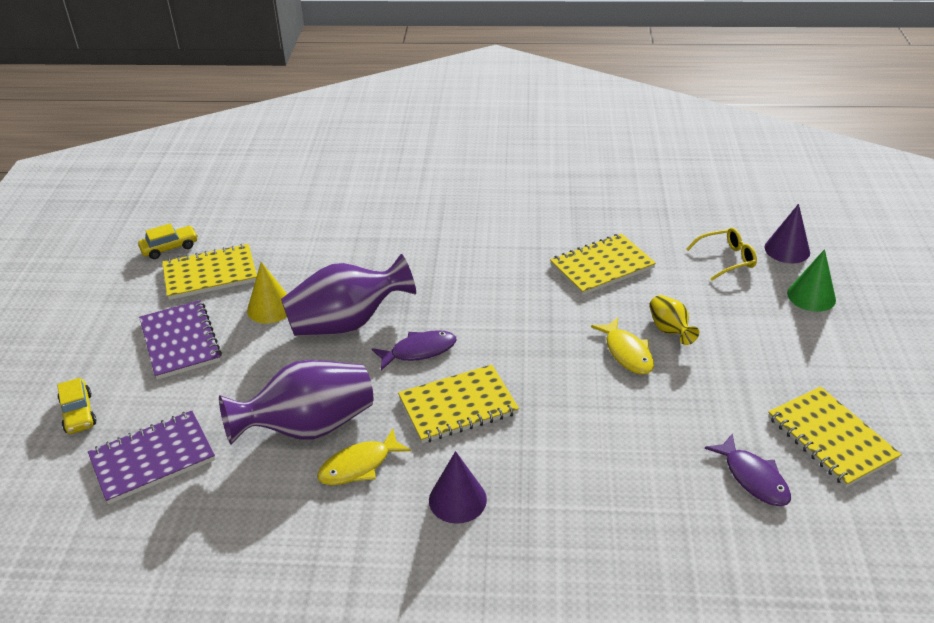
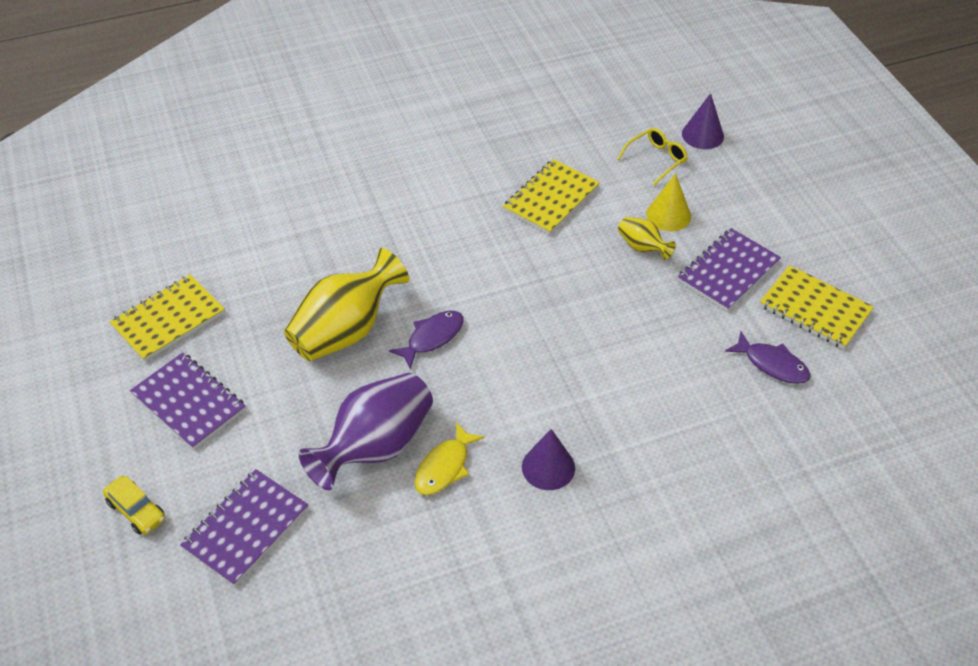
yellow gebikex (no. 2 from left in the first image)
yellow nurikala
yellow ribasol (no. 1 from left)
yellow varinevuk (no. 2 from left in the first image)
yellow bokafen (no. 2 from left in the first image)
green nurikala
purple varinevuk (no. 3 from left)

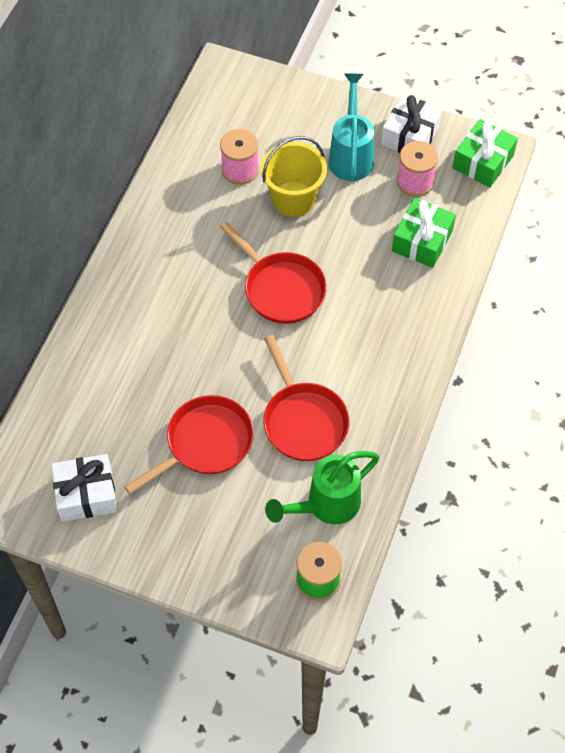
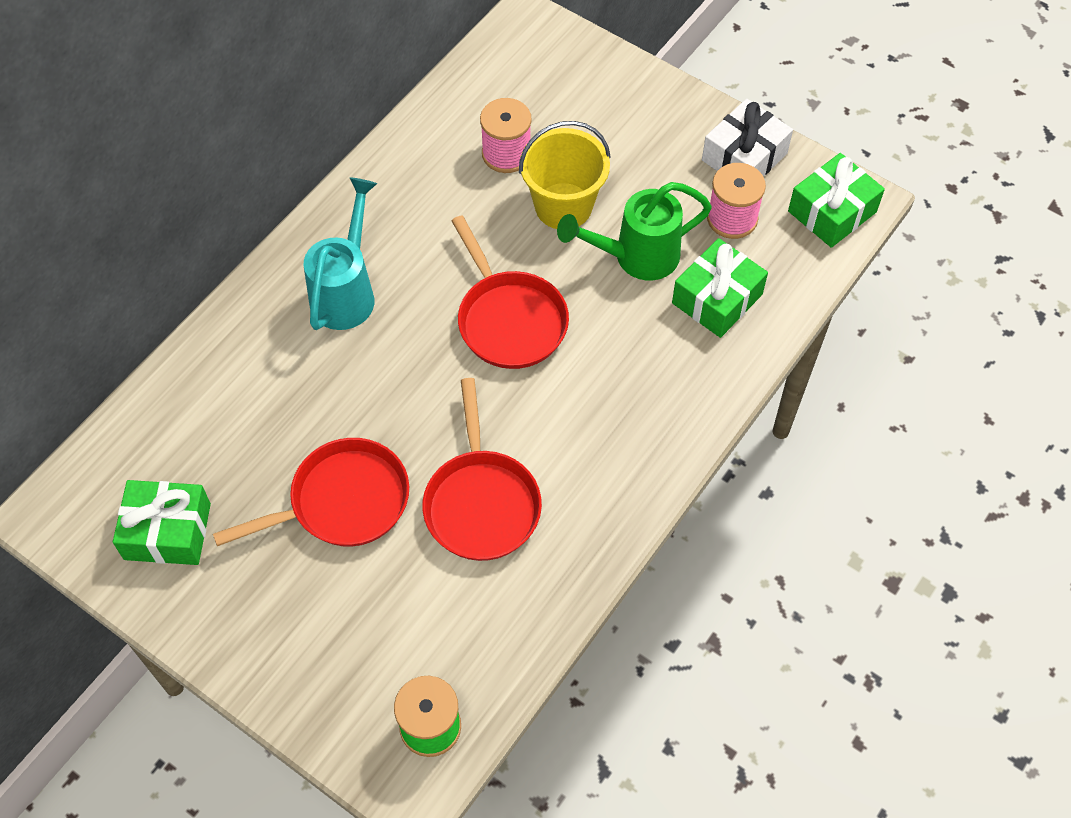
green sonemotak (no. 1 from left)
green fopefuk
turquoise fopefuk

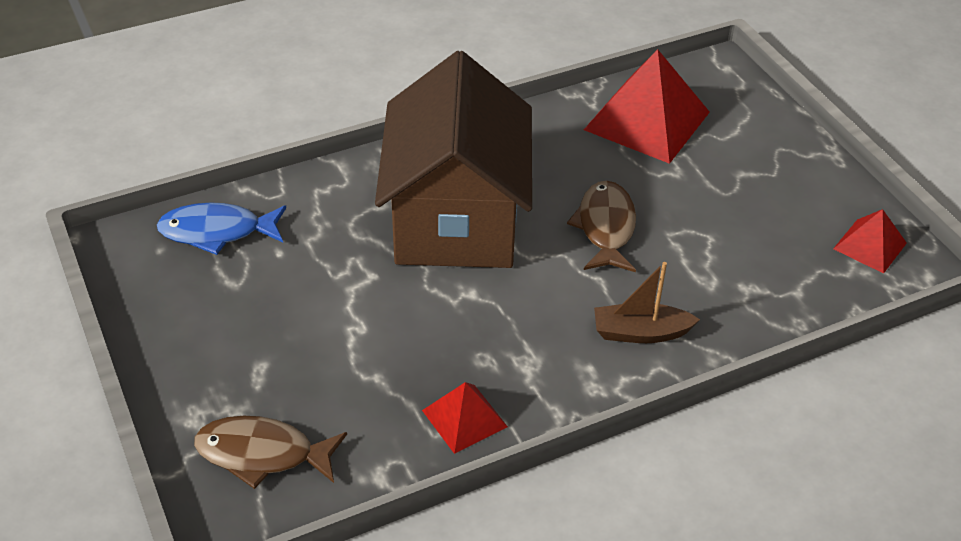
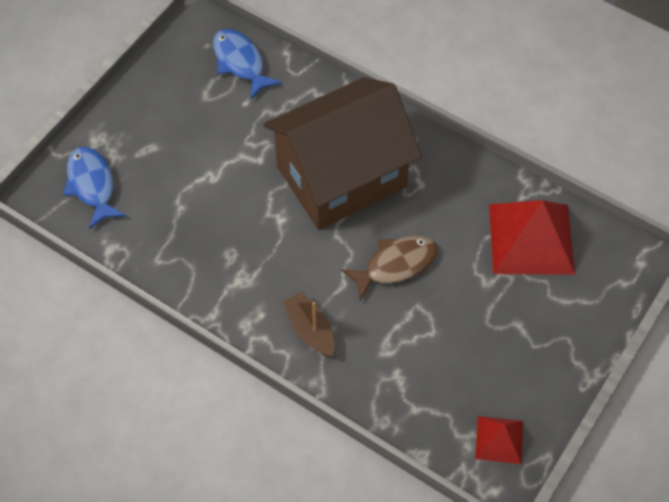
blue bokafen (no. 1 from left)
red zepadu (no. 1 from left in the first image)

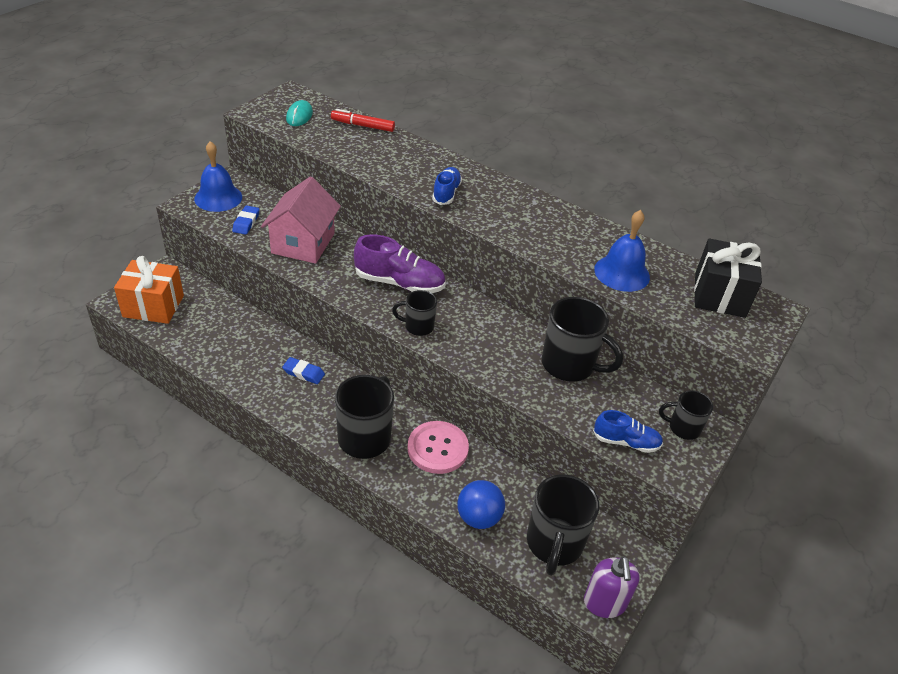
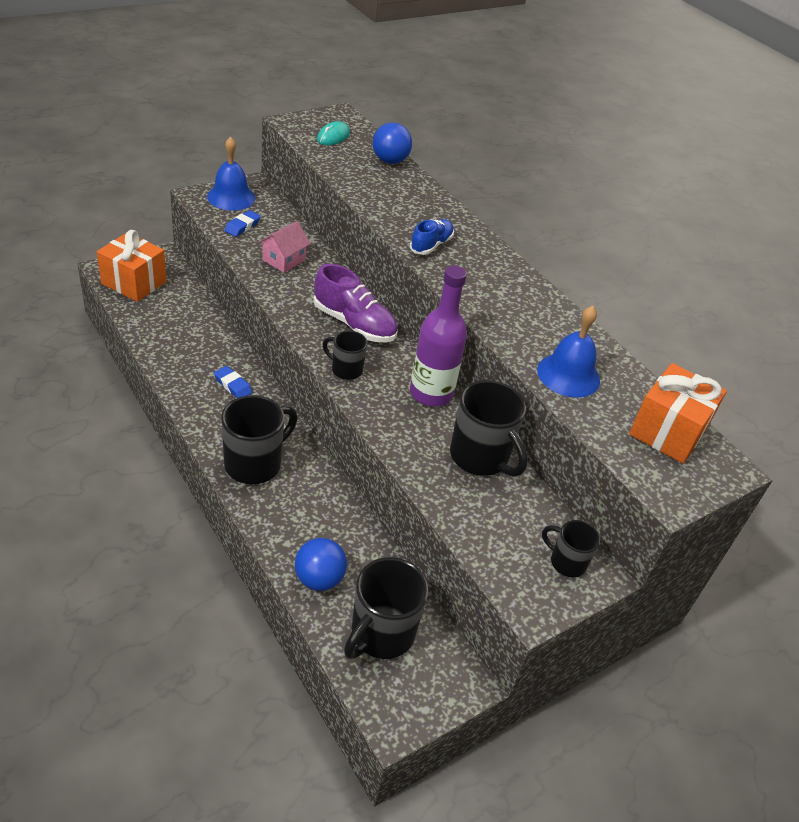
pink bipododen
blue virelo (no. 2 from left)
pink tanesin
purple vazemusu
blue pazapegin (no. 2 from left in the first image)
orange sonemotak (no. 2 from left)
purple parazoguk

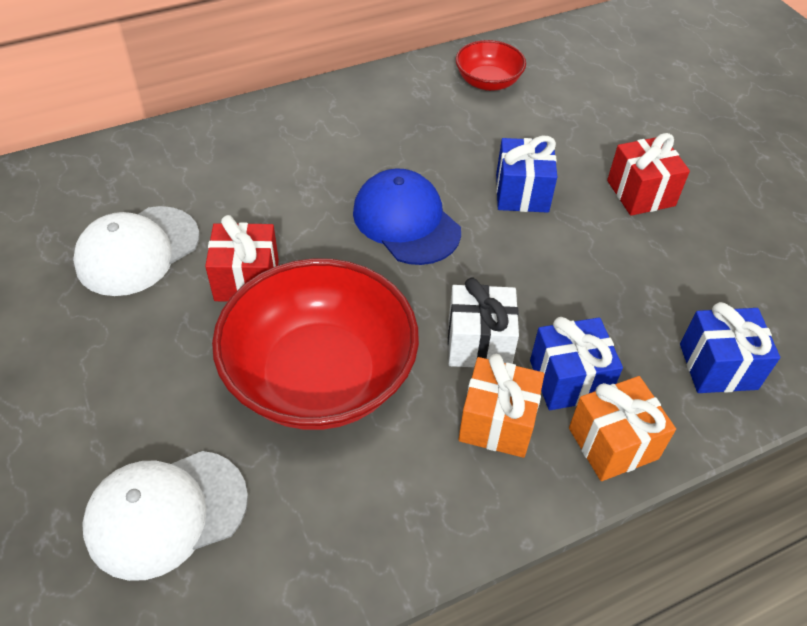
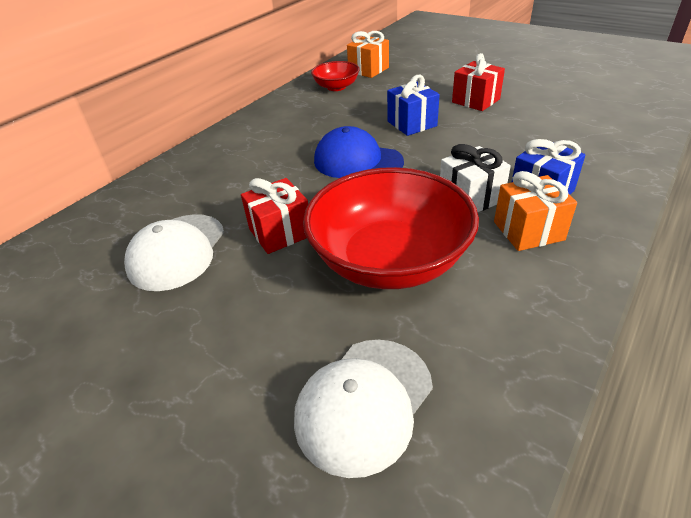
orange sonemotak (no. 1 from left)
blue sonemotak (no. 3 from left in the first image)

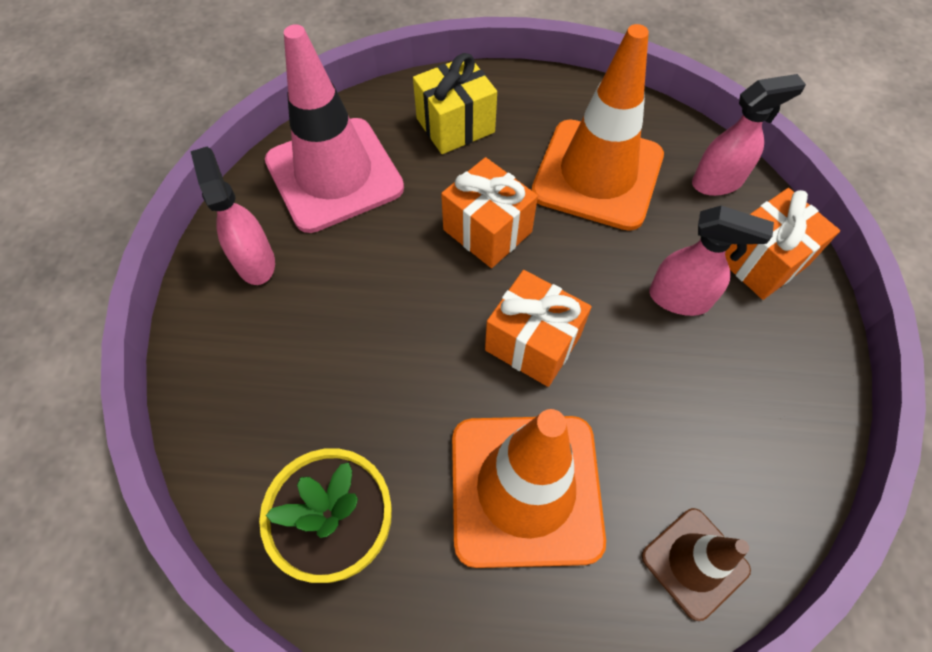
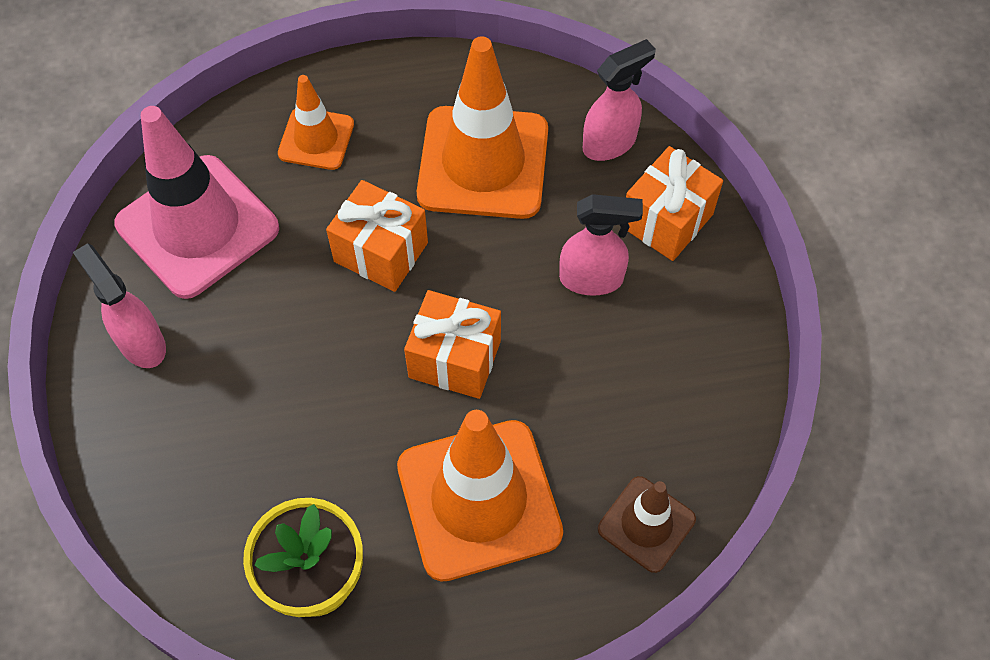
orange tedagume (no. 1 from left)

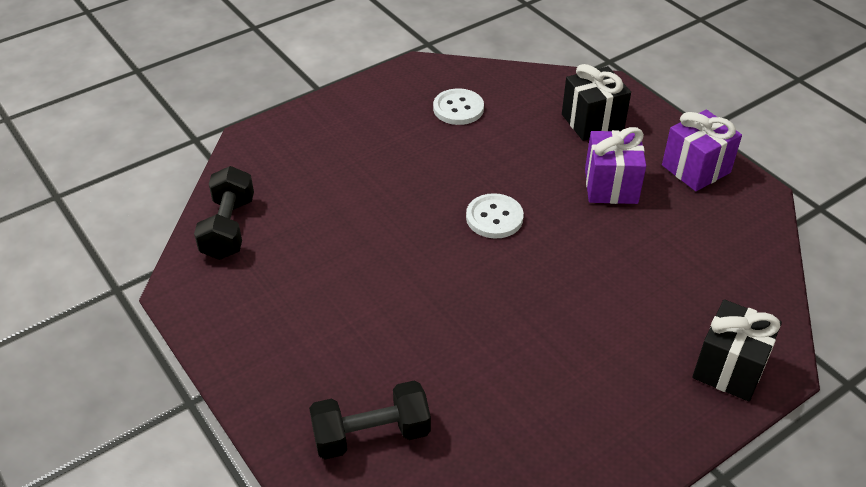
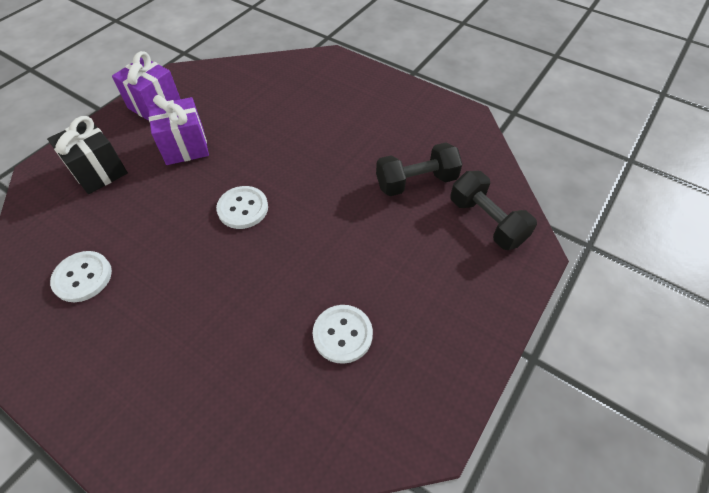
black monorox (no. 1 from left)
black sonemotak (no. 2 from left in the first image)
white tanesin (no. 3 from left)

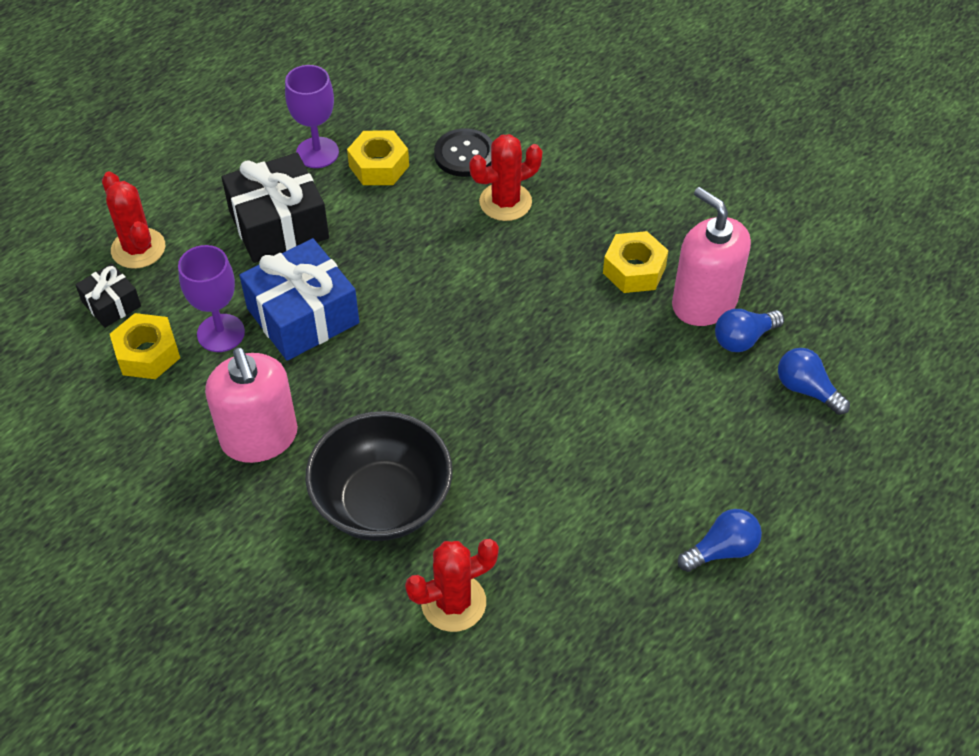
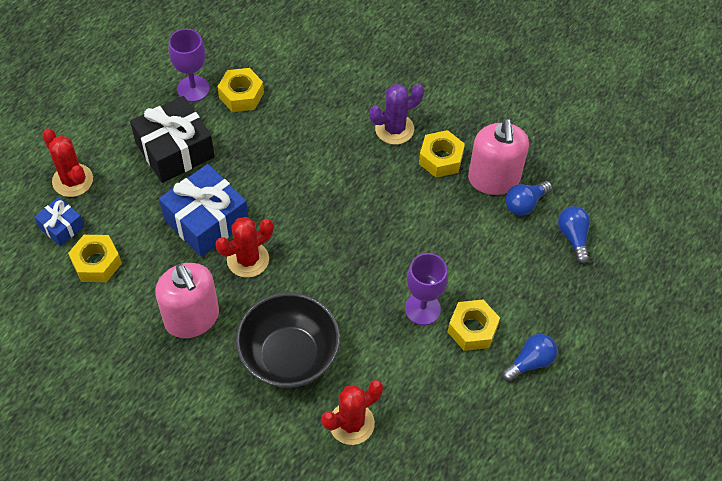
blue sonemotak (no. 1 from left)
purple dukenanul (no. 2 from left)
black tanesin
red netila (no. 2 from left)
pink vazemusu (no. 2 from left)
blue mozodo (no. 3 from left)
purple netila
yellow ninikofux (no. 4 from left)

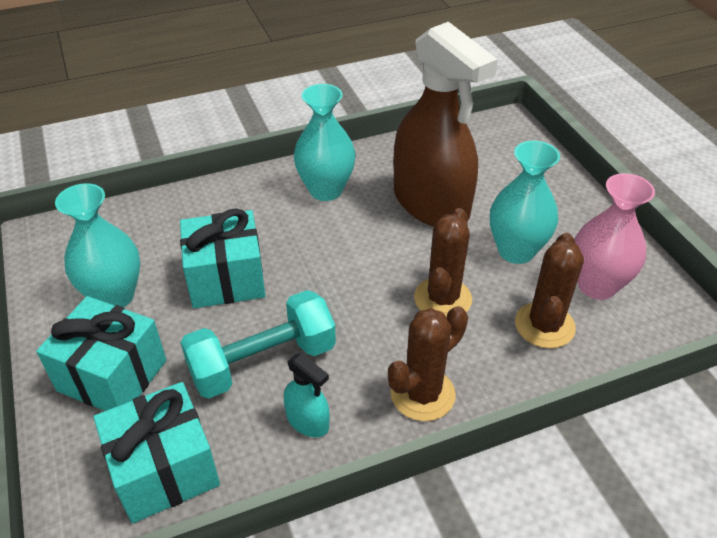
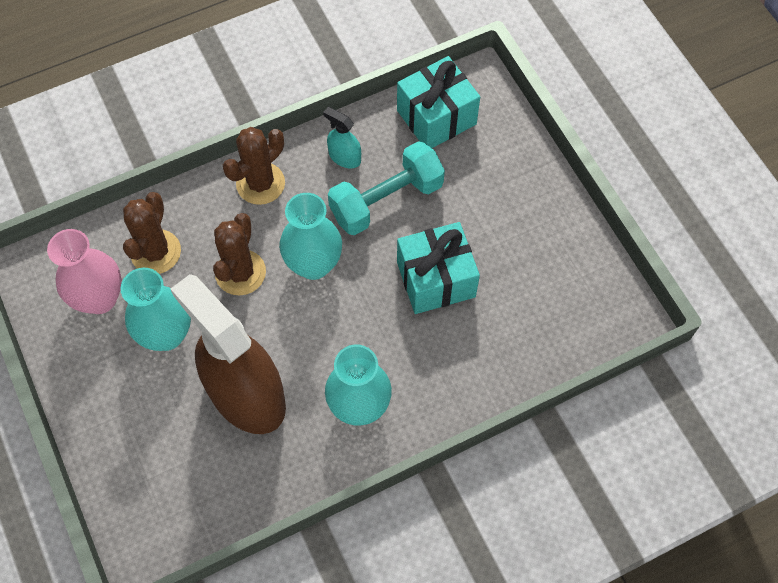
turquoise sonemotak (no. 1 from left in the first image)
turquoise ribasol (no. 2 from left)

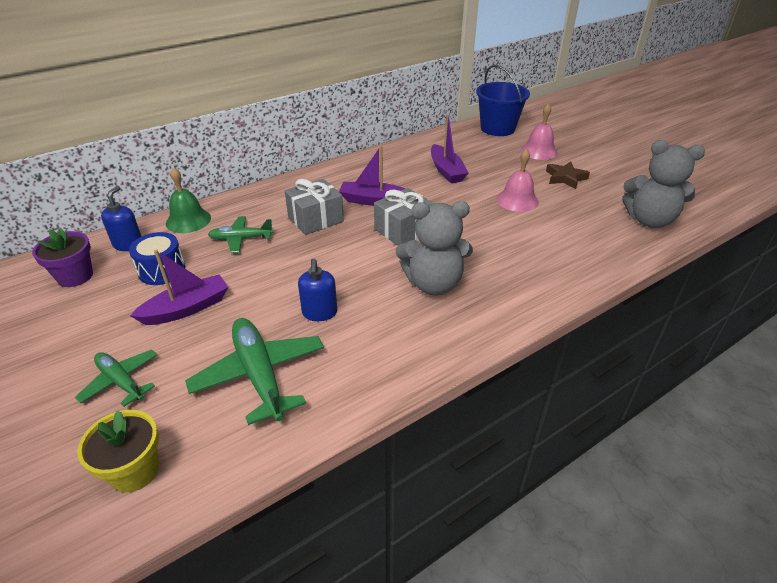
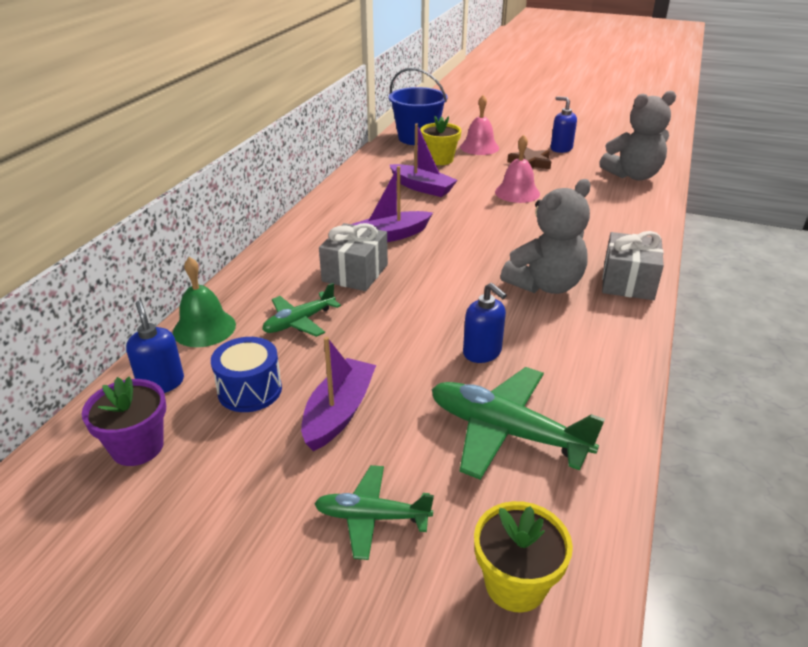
grey sonemotak (no. 2 from left)
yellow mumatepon (no. 1 from left)
blue vazemusu (no. 3 from left)

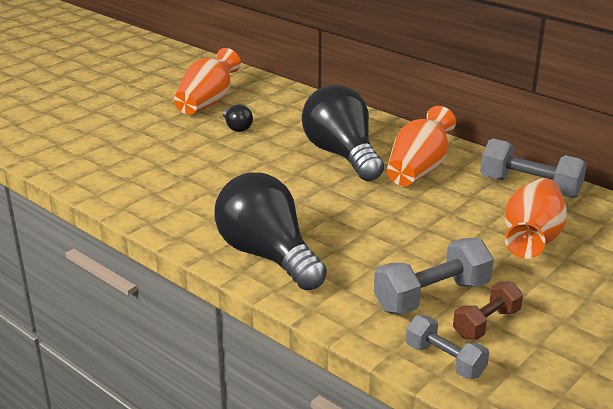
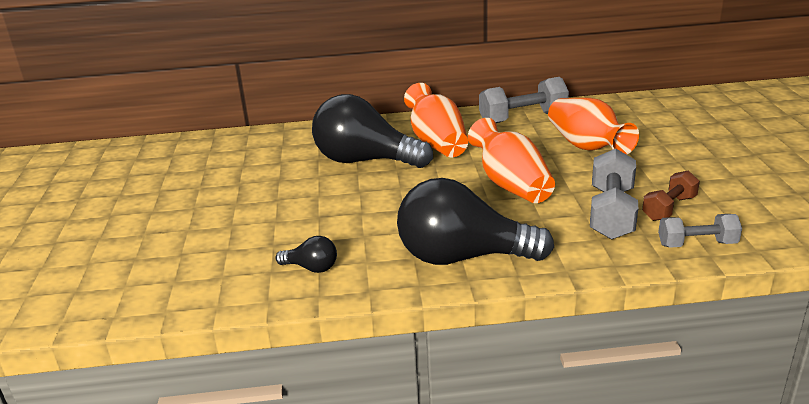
orange ribasol (no. 2 from left)
black mozodo (no. 1 from left)
brown monorox

